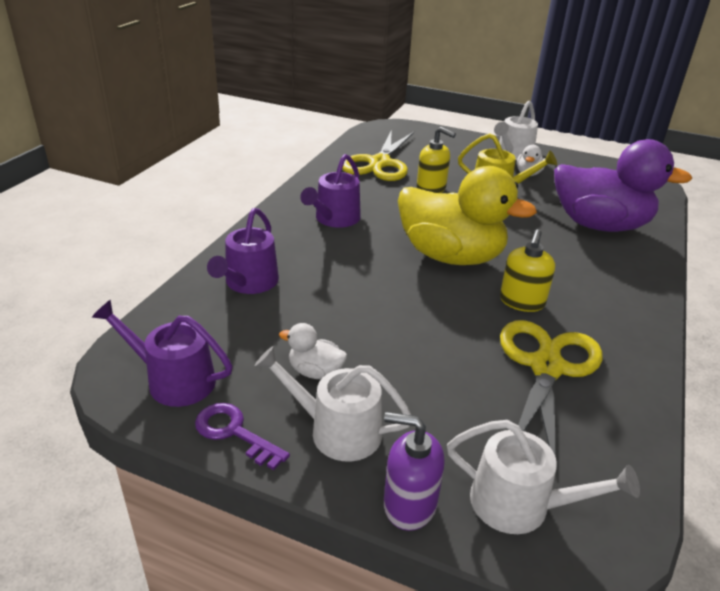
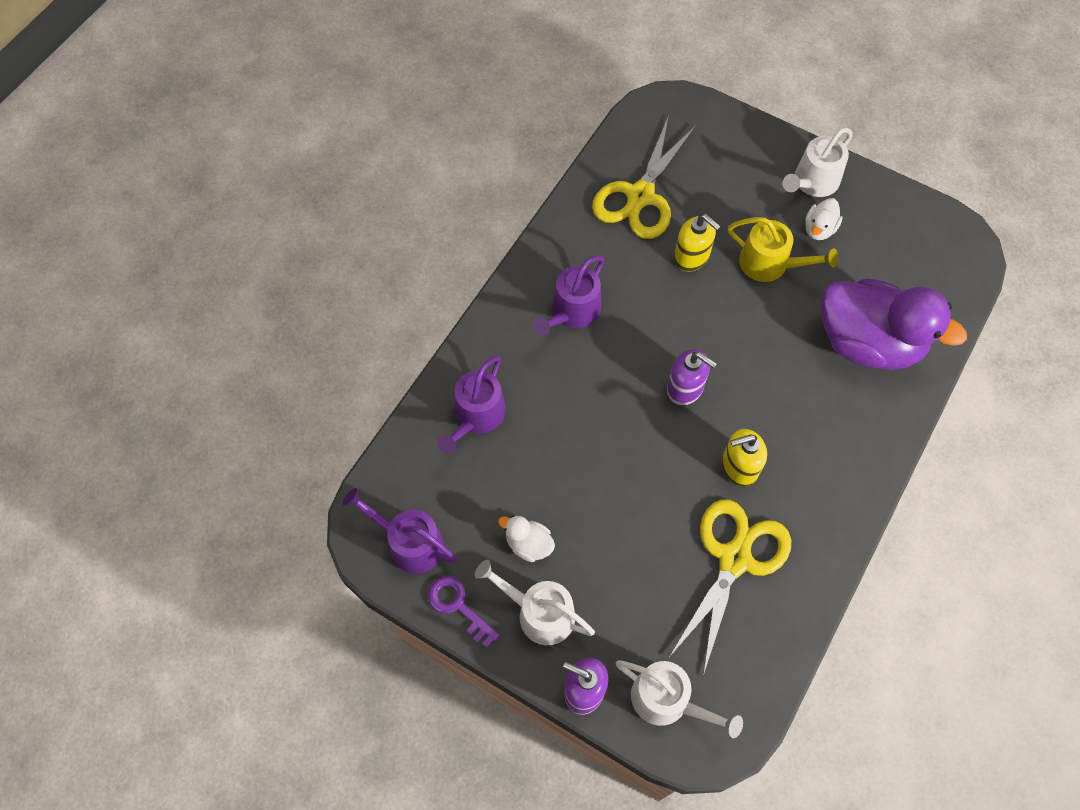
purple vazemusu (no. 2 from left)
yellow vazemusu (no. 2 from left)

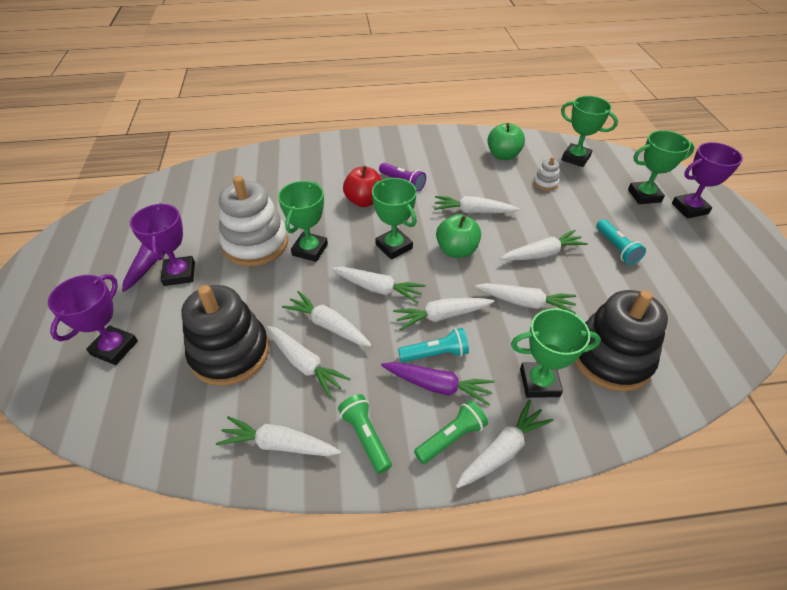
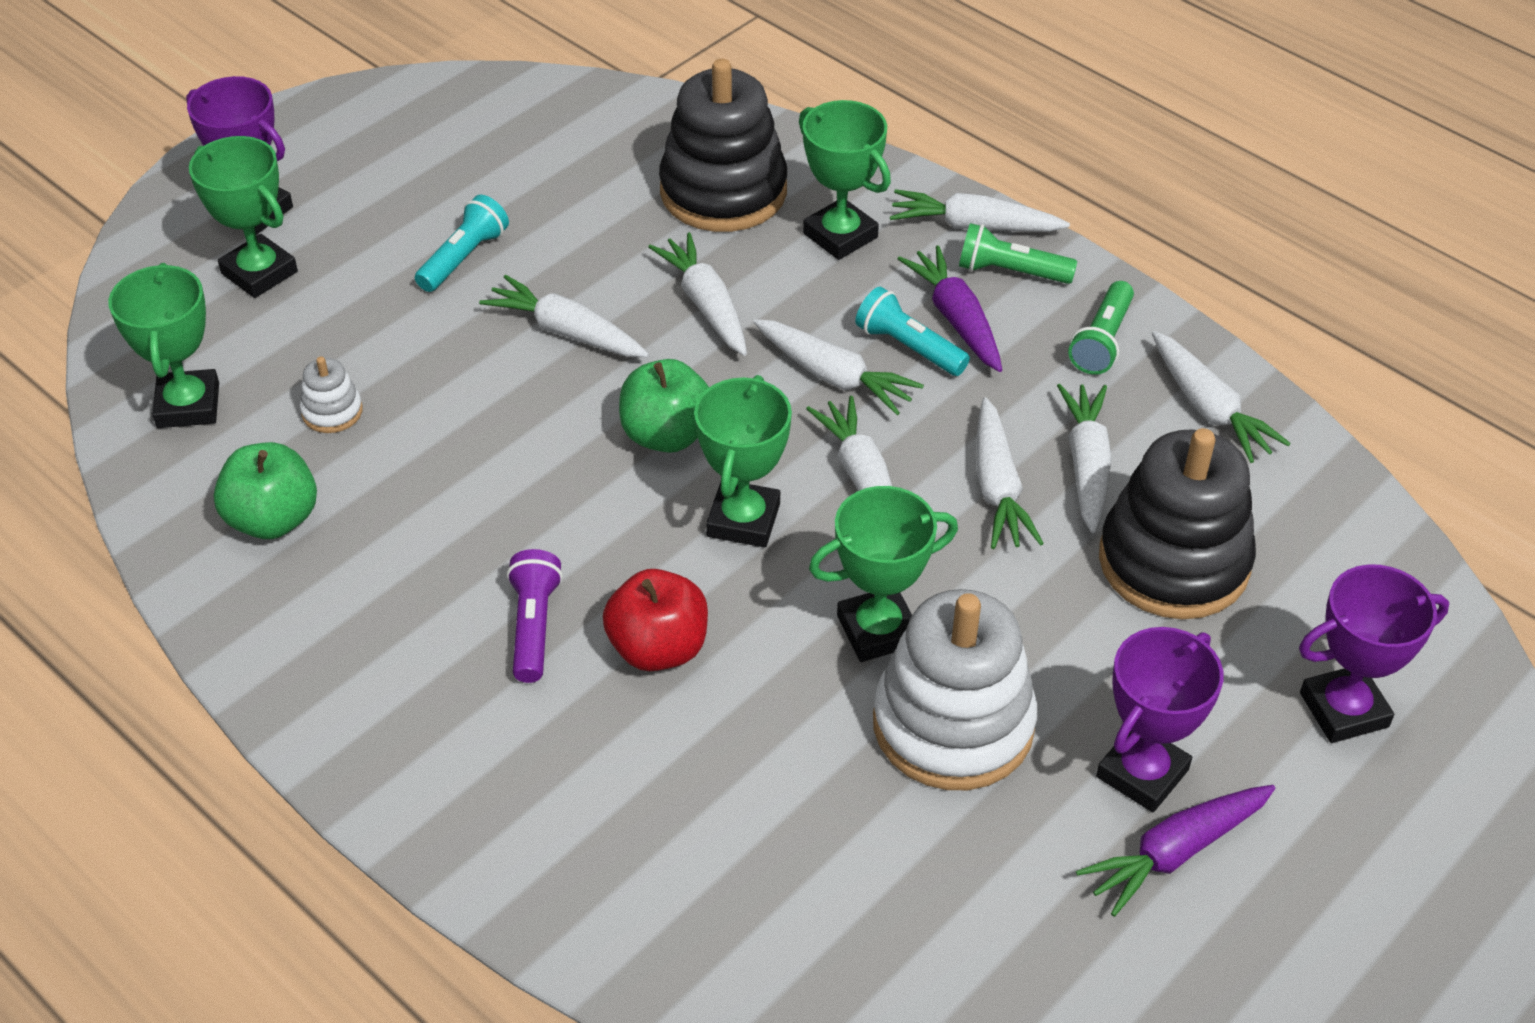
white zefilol (no. 6 from left in the first image)

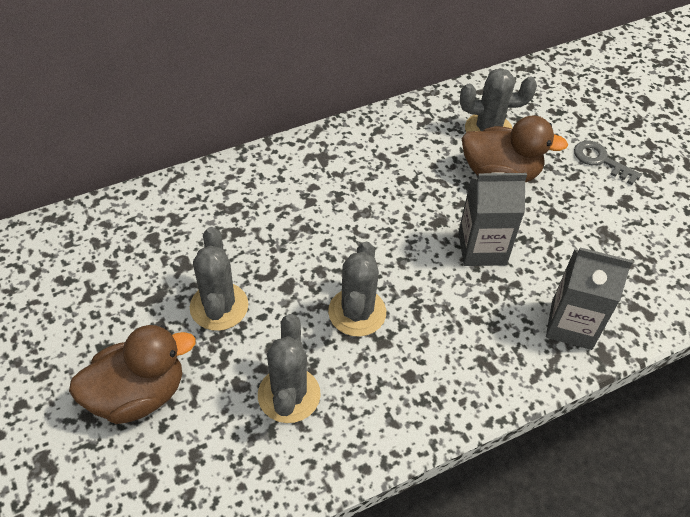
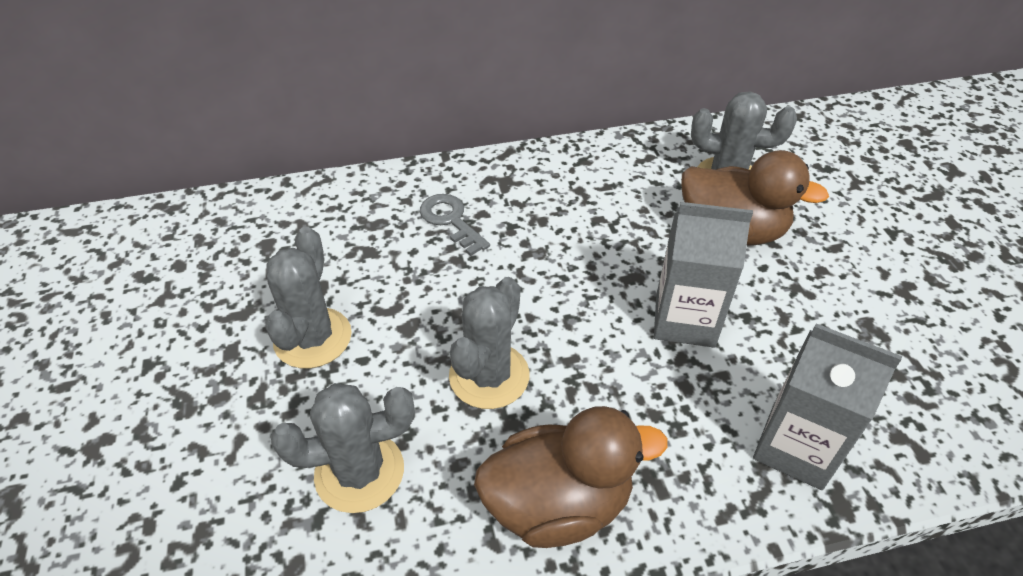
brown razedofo (no. 1 from left)
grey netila (no. 2 from left)
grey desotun

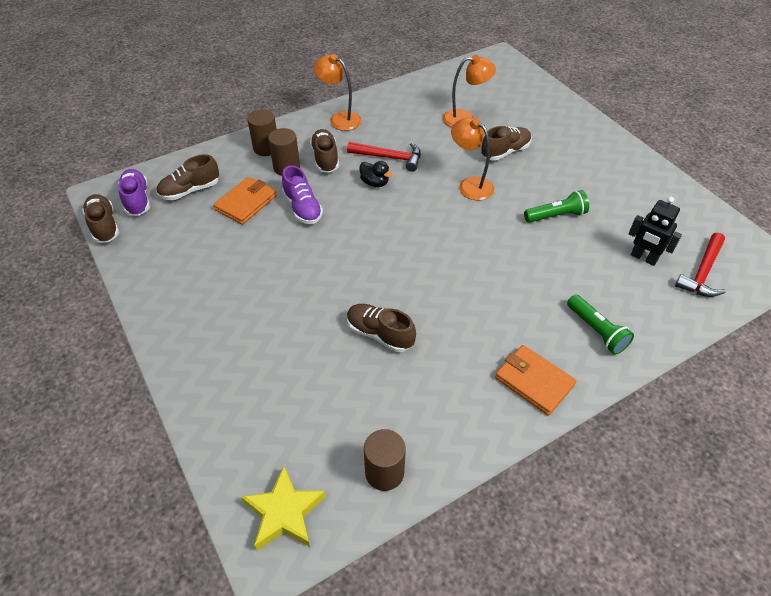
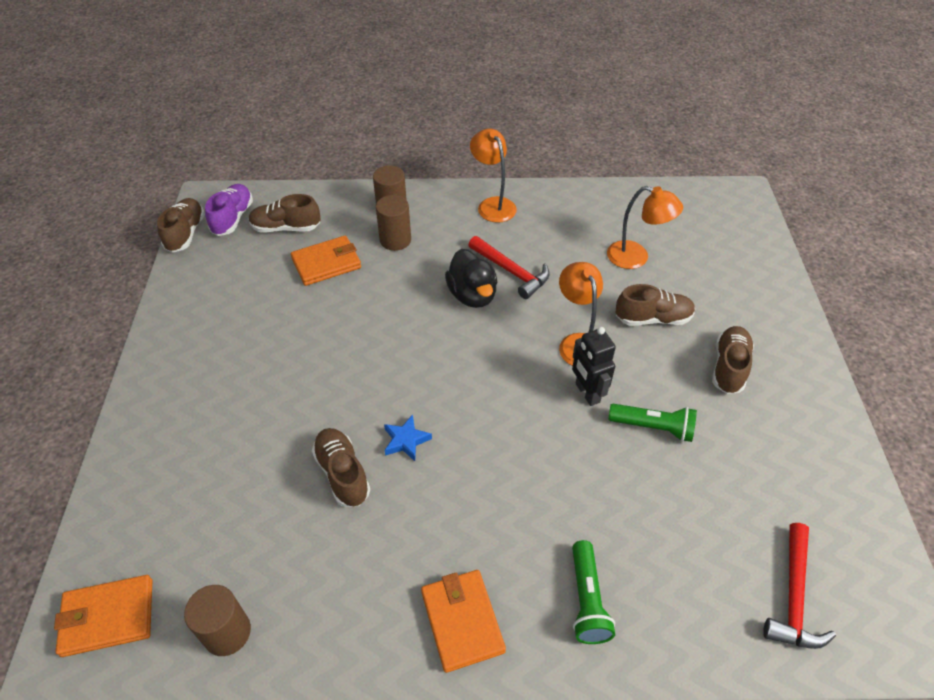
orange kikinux (no. 1 from left)
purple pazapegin (no. 2 from left in the first image)
brown pazapegin (no. 5 from left)
black razedofo
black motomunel
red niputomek (no. 2 from left)
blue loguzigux

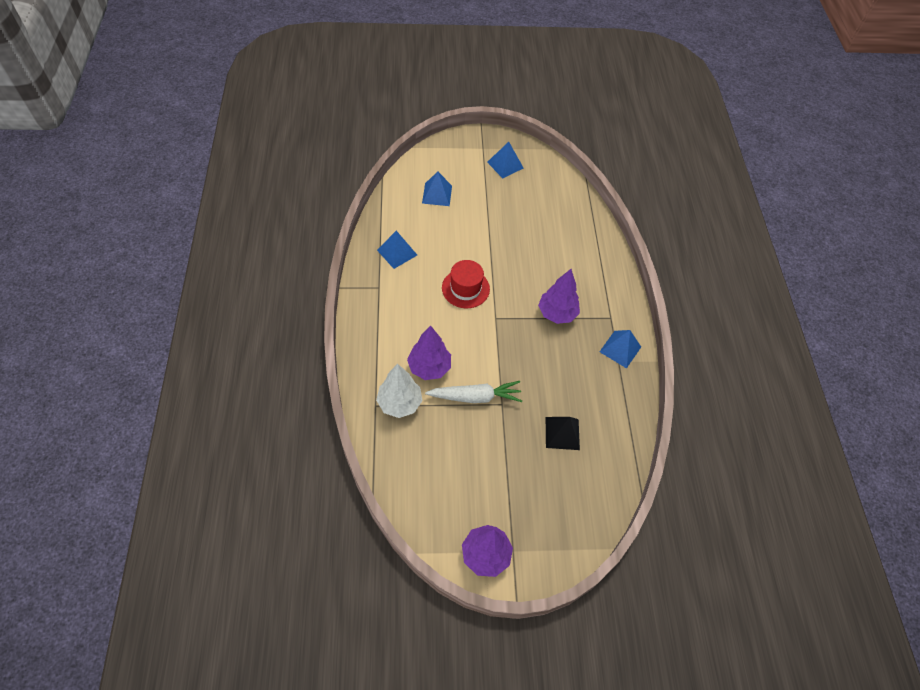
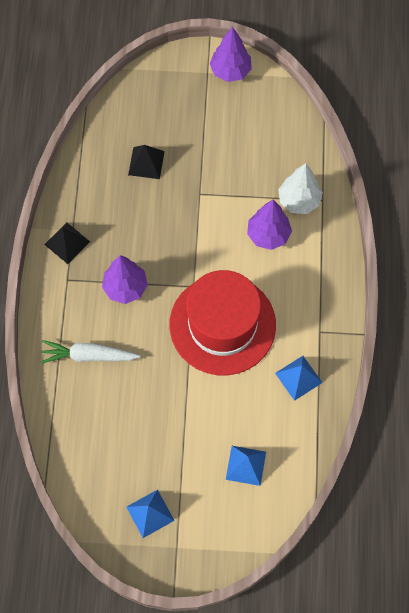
white zefilol
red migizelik
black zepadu (no. 1 from left)

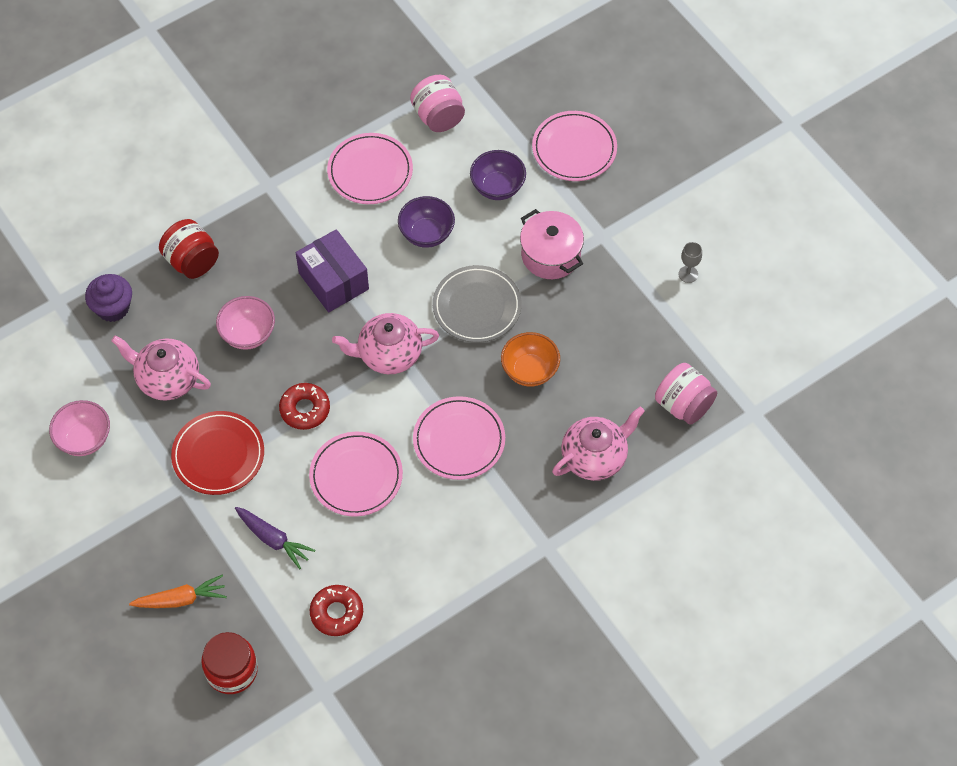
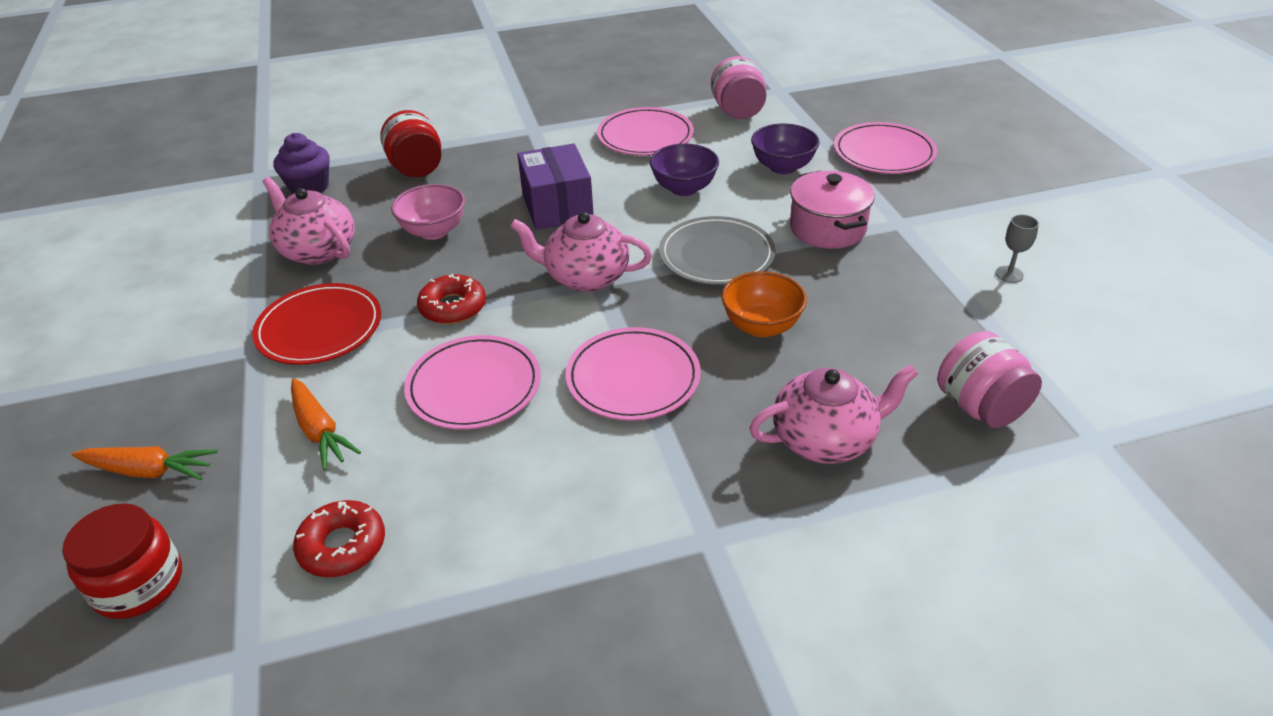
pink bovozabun (no. 1 from left in the first image)
orange zefilol (no. 2 from left)

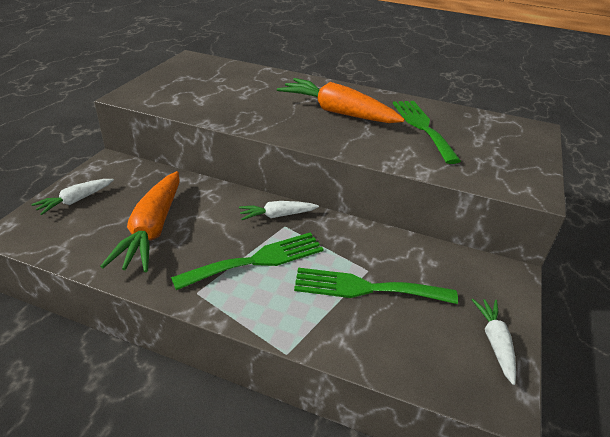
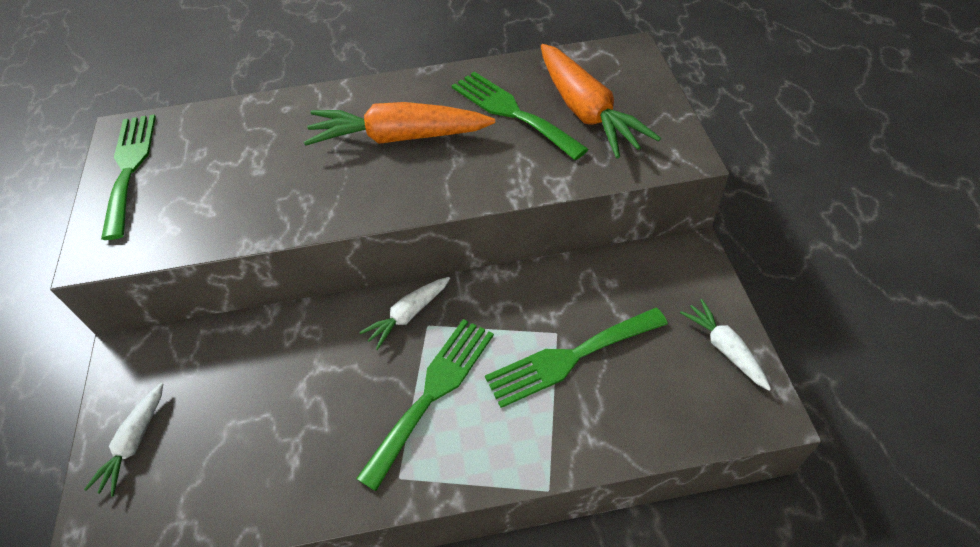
orange zefilol (no. 2 from left)
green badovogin (no. 1 from left)

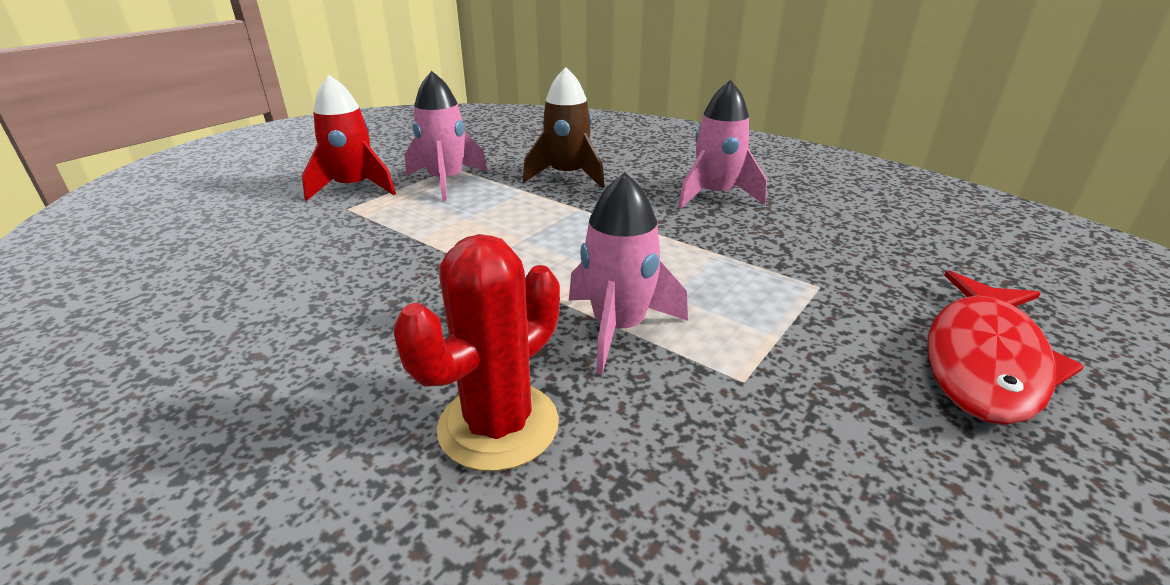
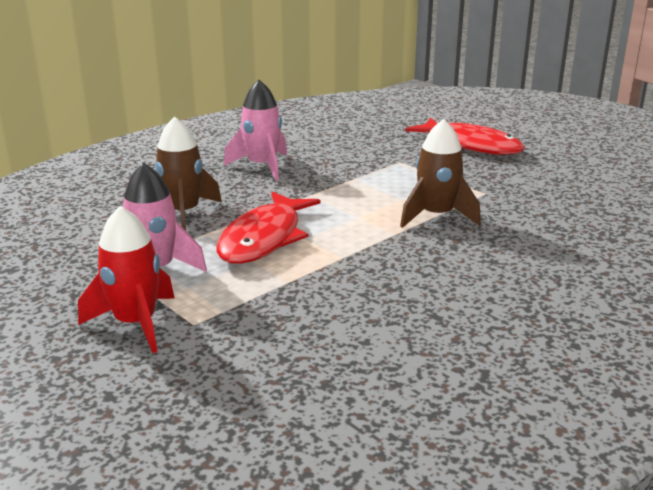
red netila
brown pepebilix (no. 2 from left)
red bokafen (no. 1 from left)

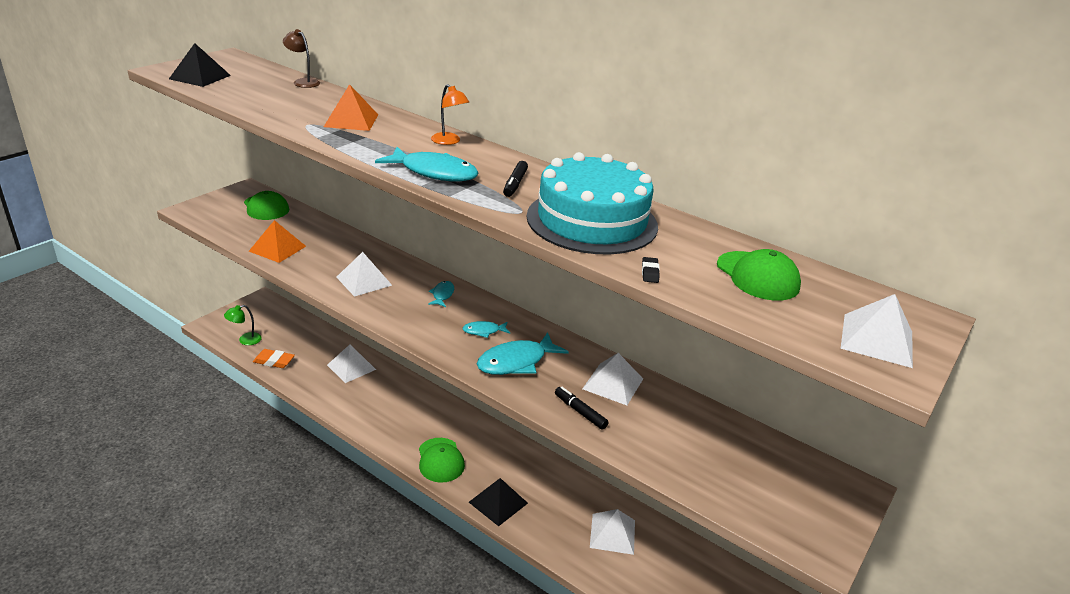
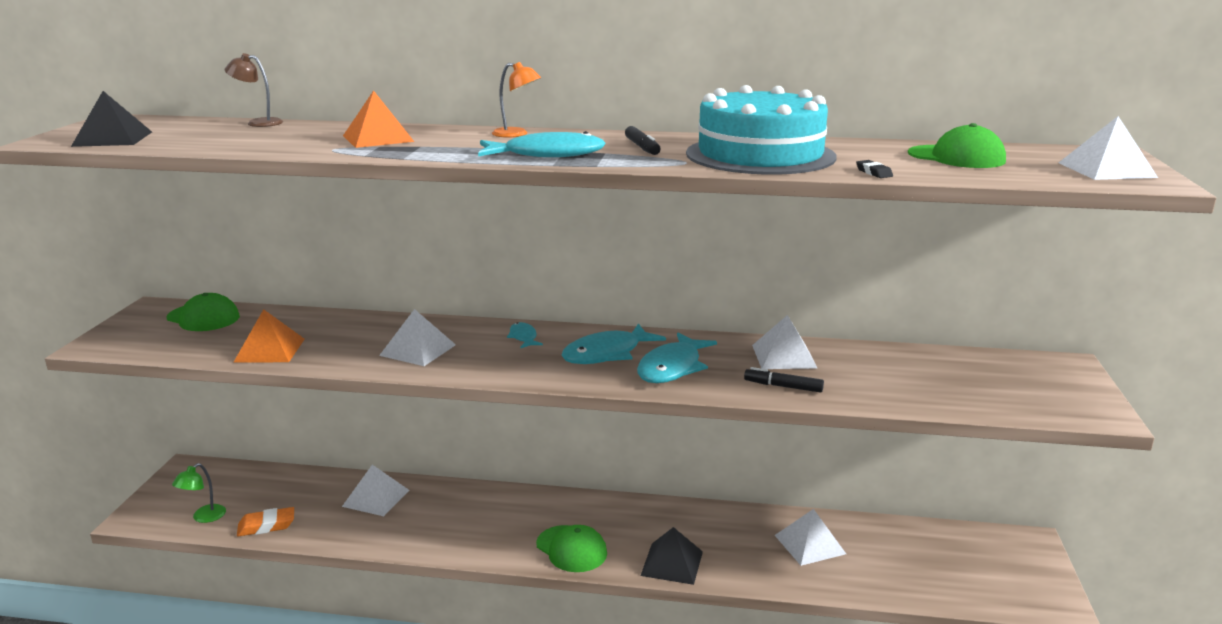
turquoise bokafen (no. 3 from left)

